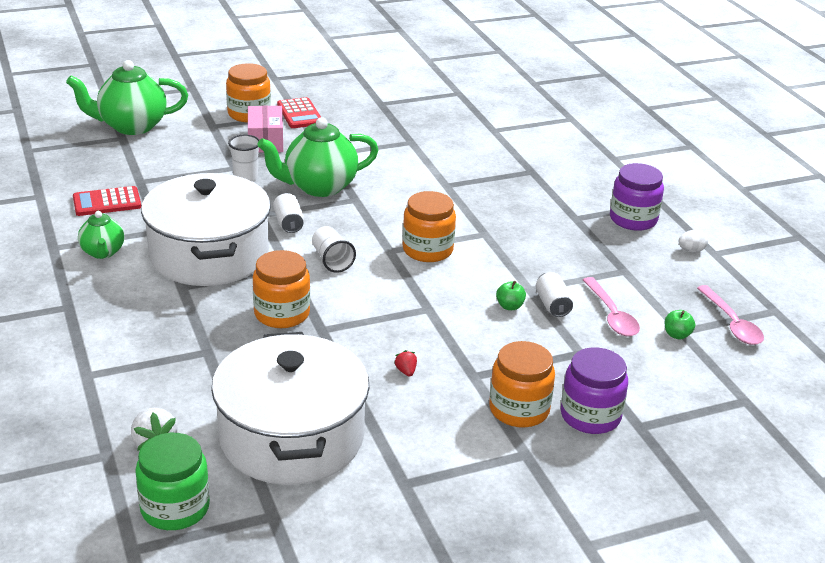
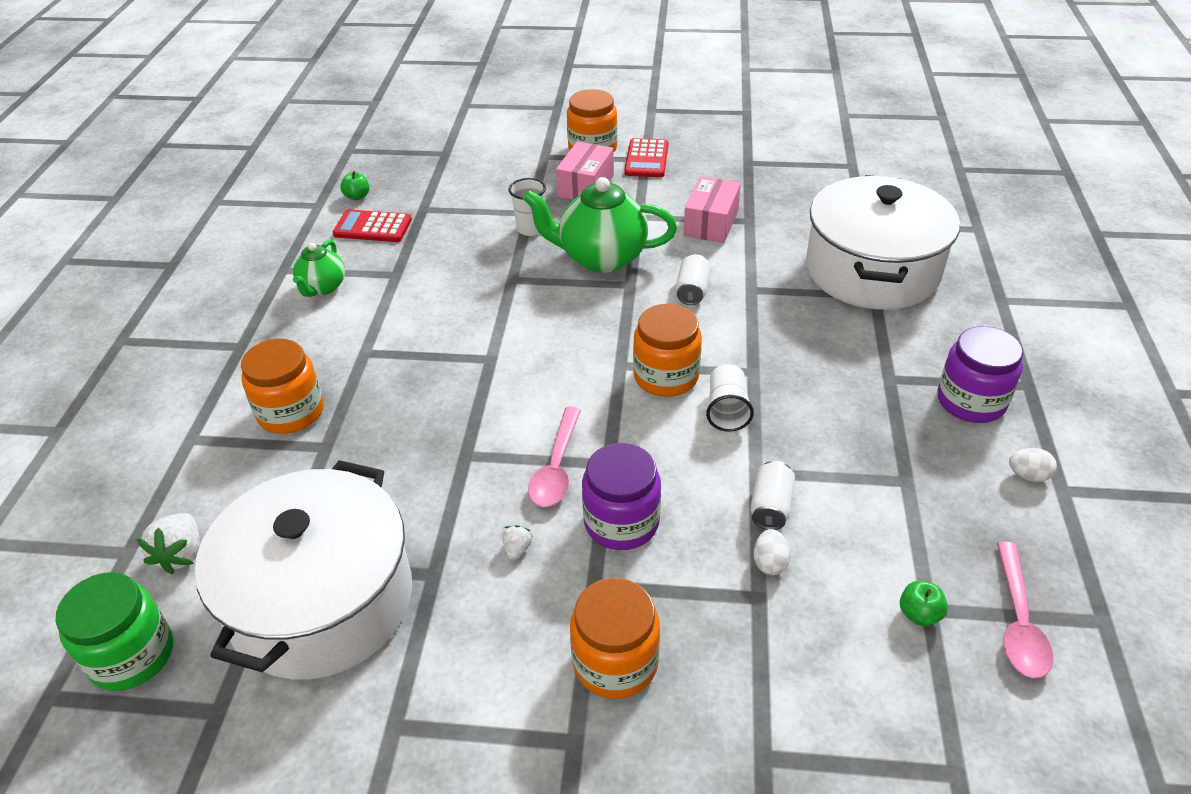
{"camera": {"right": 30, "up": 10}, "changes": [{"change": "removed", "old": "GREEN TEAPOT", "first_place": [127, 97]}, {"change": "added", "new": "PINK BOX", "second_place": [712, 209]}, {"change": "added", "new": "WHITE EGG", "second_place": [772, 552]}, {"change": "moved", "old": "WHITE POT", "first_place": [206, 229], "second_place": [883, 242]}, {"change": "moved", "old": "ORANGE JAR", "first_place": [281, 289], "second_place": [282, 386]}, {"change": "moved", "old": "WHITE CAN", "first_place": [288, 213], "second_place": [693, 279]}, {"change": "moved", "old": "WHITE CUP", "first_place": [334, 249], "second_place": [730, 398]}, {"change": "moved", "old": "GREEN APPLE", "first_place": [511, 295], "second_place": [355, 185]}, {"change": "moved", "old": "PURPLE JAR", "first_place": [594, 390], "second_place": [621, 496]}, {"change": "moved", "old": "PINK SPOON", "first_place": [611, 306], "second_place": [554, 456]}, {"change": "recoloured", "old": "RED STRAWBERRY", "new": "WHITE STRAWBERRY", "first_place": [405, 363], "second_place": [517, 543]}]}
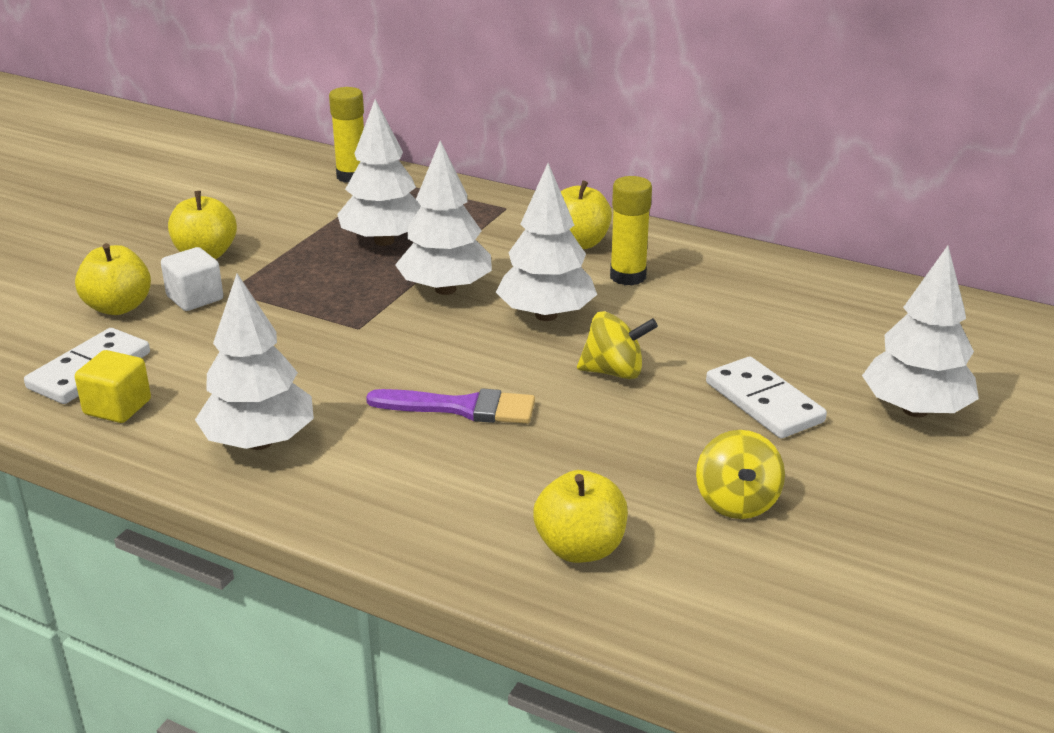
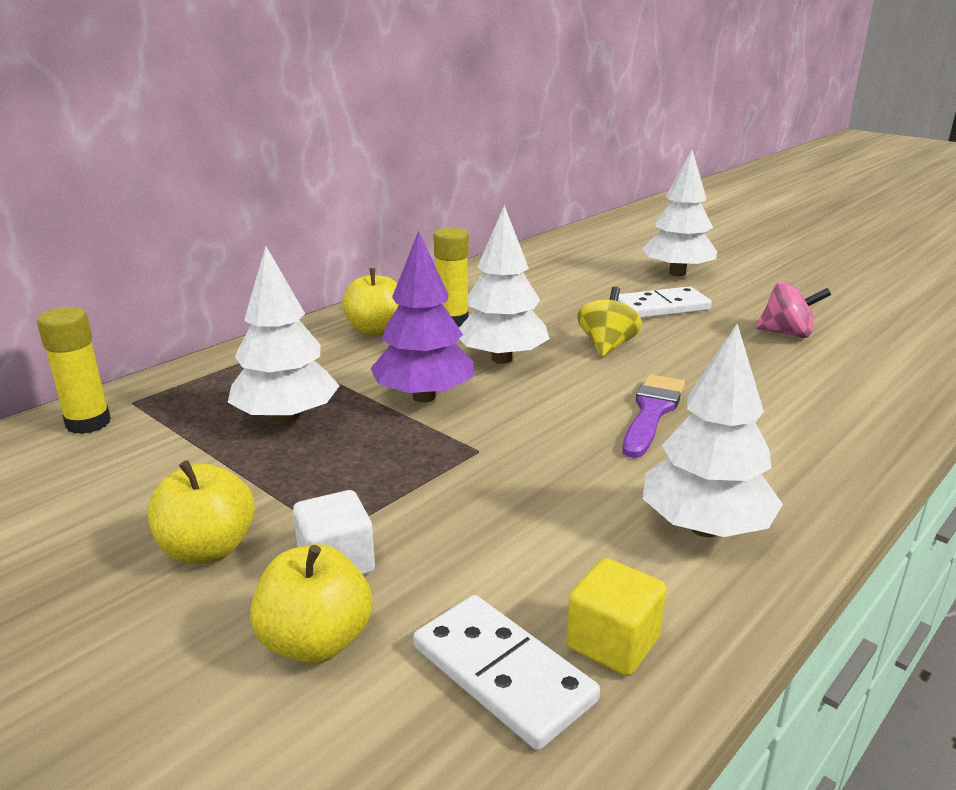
{"camera": {"right": -75, "up": -5}, "changes": [{"change": "removed", "old": "YELLOW APPLE", "first_place": [580, 516]}, {"change": "recoloured", "old": "WHITE TREE", "new": "PURPLE TREE", "first_place": [443, 217], "second_place": [422, 317]}, {"change": "recoloured", "old": "YELLOW SPINNING TOP", "new": "PINK SPINNING TOP", "first_place": [740, 474], "second_place": [793, 309]}]}
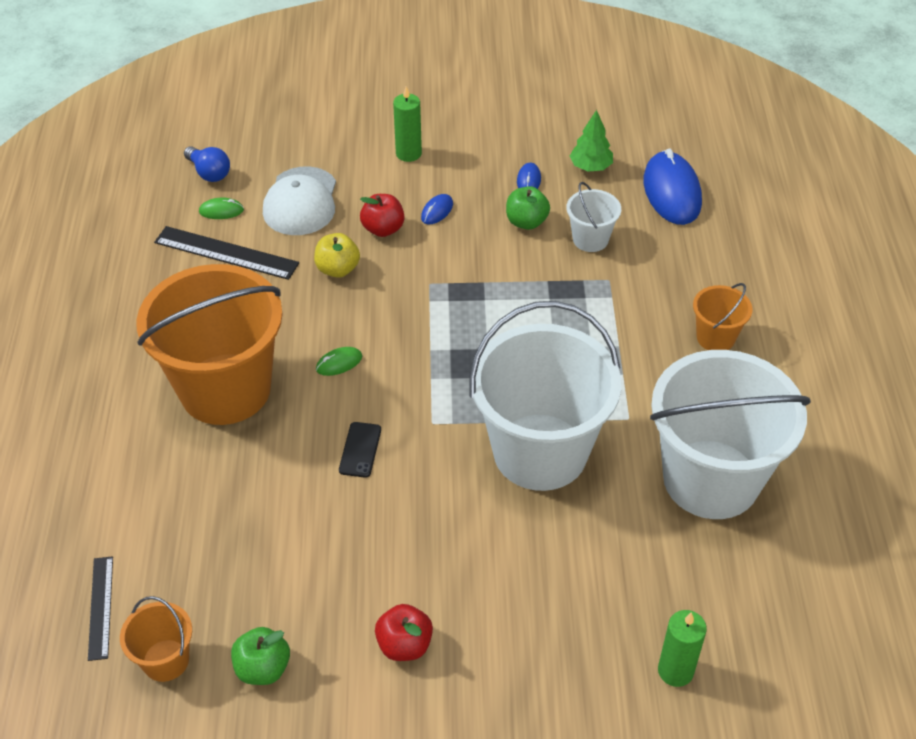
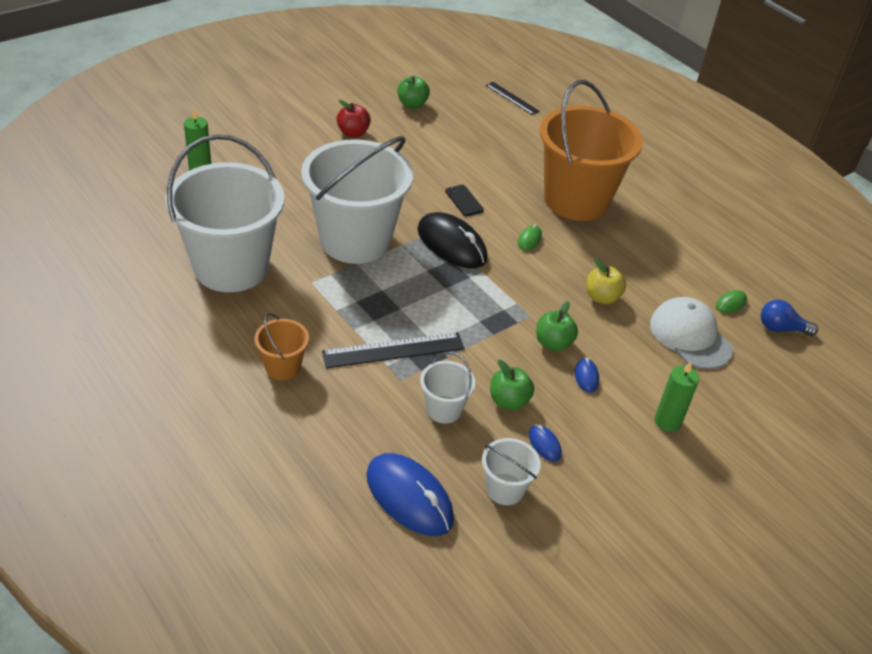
{"camera": {"right": 140, "up": -5}, "changes": [{"change": "removed", "old": "ORANGE BUCKET", "first_place": [156, 639]}, {"change": "removed", "old": "RED APPLE", "first_place": [382, 215]}, {"change": "added", "new": "BLACK MOUSE", "second_place": [452, 240]}, {"change": "added", "new": "GREEN APPLE", "second_place": [557, 326]}, {"change": "moved", "old": "BLACK RULER", "first_place": [226, 253], "second_place": [393, 350]}, {"change": "replaced", "old": "GREEN TREE", "new": "WHITE BUCKET", "first_place": [591, 141], "second_place": [511, 471]}]}
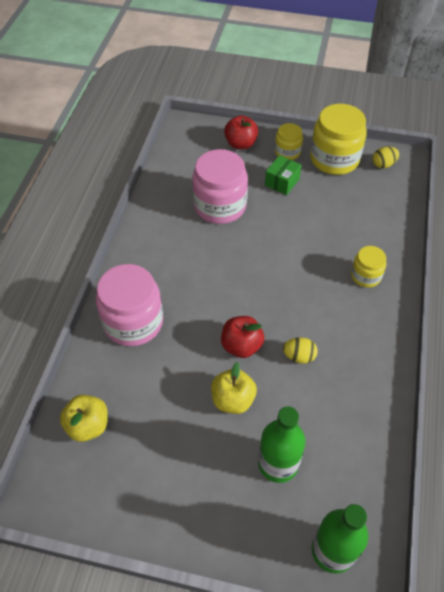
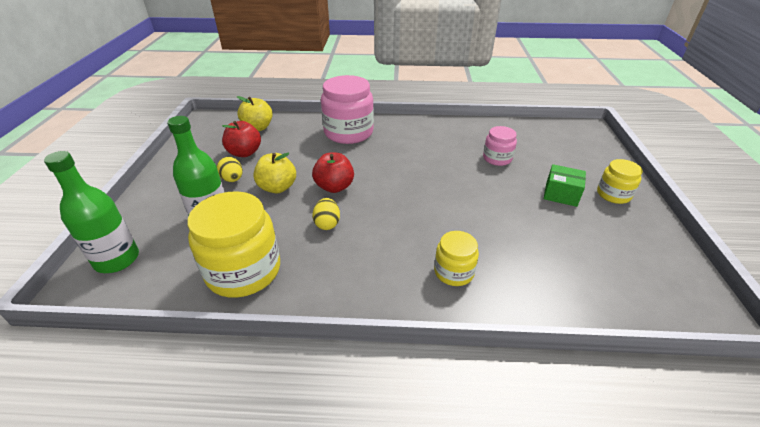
{"camera": {"right": 80, "up": -15}, "changes": [{"change": "moved", "old": "RED APPLE", "first_place": [241, 132], "second_place": [241, 139]}, {"change": "moved", "old": "YELLOW JAR", "first_place": [338, 139], "second_place": [233, 244]}, {"change": "moved", "old": "YELLOW EGG", "first_place": [385, 157], "second_place": [230, 169]}, {"change": "resized", "old": "PINK JAR", "first_place": [220, 186], "second_place": [500, 146], "factor": 0.54}]}
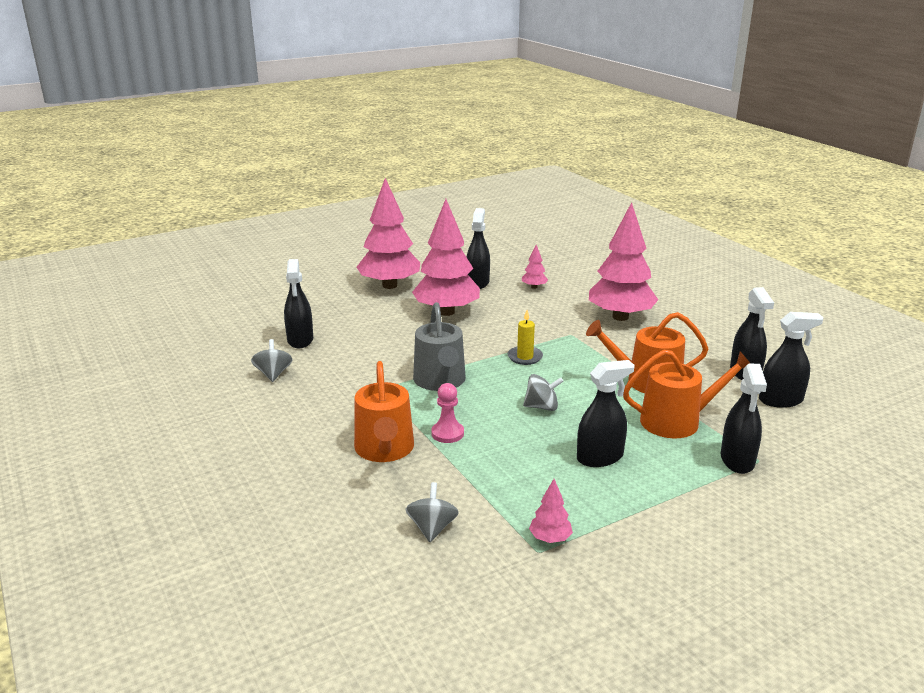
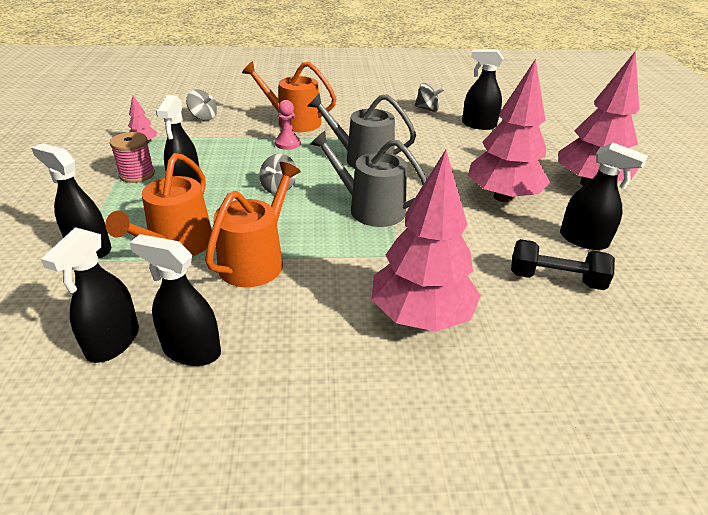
{"camera": {"right": 115, "up": 10}, "changes": [{"change": "added", "new": "PINK SPOOL", "second_place": [132, 157]}, {"change": "replaced", "old": "YELLOW CANDLE", "new": "GREY WATERING CAN", "first_place": [525, 337], "second_place": [368, 179]}, {"change": "replaced", "old": "PINK TREE", "new": "BLACK DUMBBELL", "first_place": [535, 267], "second_place": [563, 264]}]}
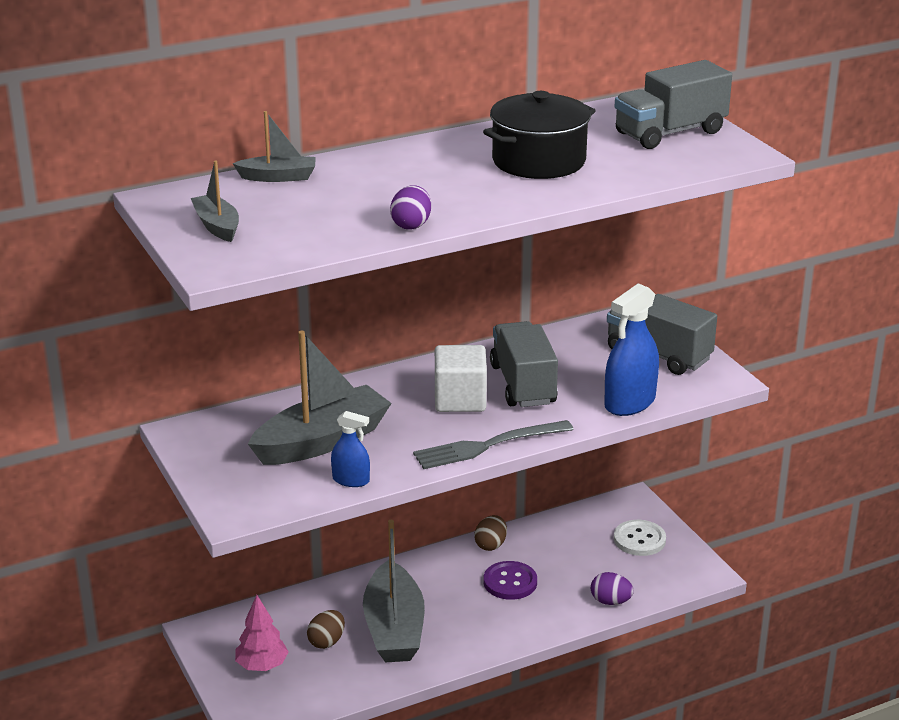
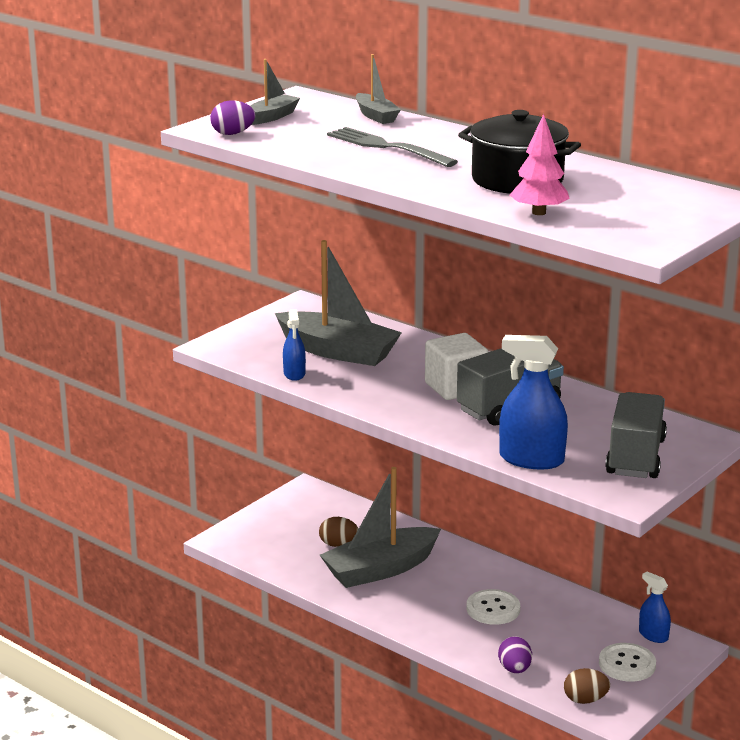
{"camera": {"right": 65, "up": -5}, "changes": [{"change": "removed", "old": "GREY TRUCK", "first_place": [673, 104]}, {"change": "added", "new": "BLUE SPRAY BOTTLE", "second_place": [655, 607]}, {"change": "moved", "old": "PINK TREE", "first_place": [262, 633], "second_place": [540, 164]}, {"change": "moved", "old": "PURPLE EGG", "first_place": [410, 207], "second_place": [232, 117]}, {"change": "moved", "old": "GREY FORK", "first_place": [493, 444], "second_place": [392, 147]}, {"change": "moved", "old": "BROWN EGG", "first_place": [490, 533], "second_place": [587, 686]}, {"change": "recoloured", "old": "PURPLE BUTTON", "new": "WHITE BUTTON", "first_place": [510, 580], "second_place": [493, 607]}]}
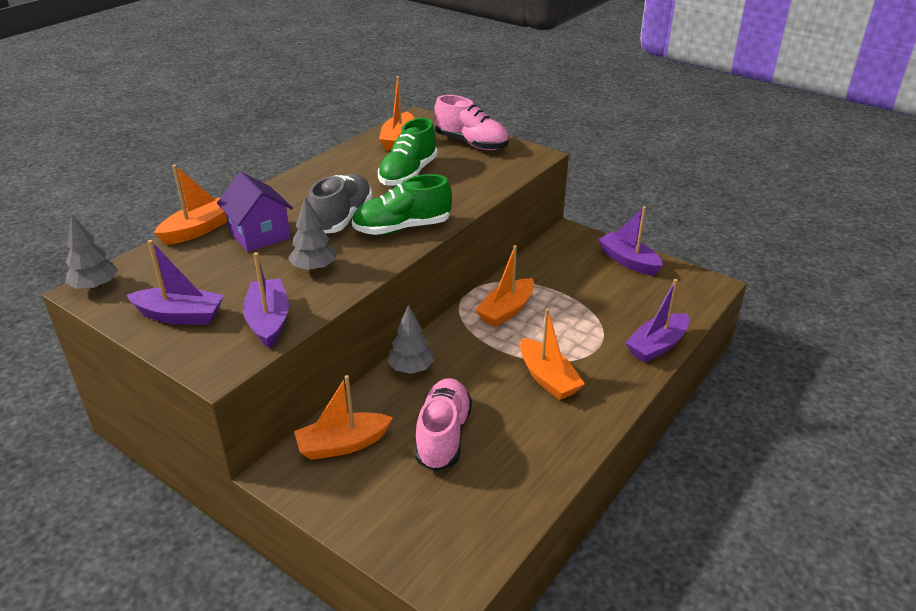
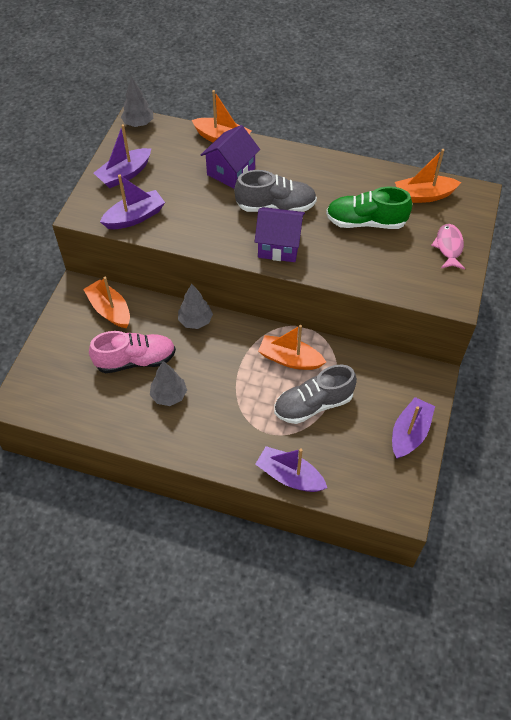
{"camera": {"right": 70, "up": 20}, "changes": [{"change": "removed", "old": "ORANGE BOAT", "first_place": [552, 354]}, {"change": "added", "new": "GREY SHOE", "second_place": [315, 394]}, {"change": "moved", "old": "GREY TREE", "first_place": [312, 234], "second_place": [168, 383]}, {"change": "replaced", "old": "GREEN SHOE", "new": "PURPLE HOUSE", "first_place": [402, 204], "second_place": [280, 234]}, {"change": "replaced", "old": "PINK SHOE", "new": "PINK FISH", "first_place": [471, 122], "second_place": [448, 247]}, {"change": "turned", "old": "PURPLE BOAT", "first_place": [175, 282], "second_place": [122, 156], "degrees": 60}]}
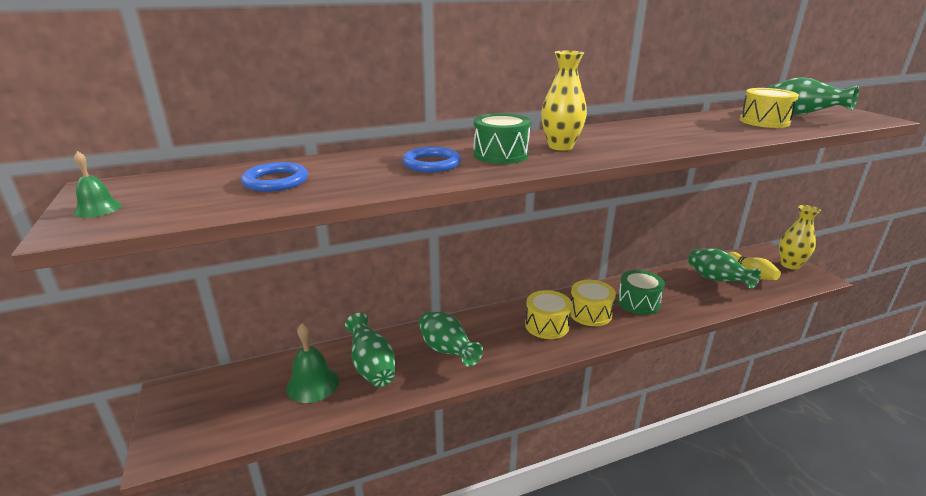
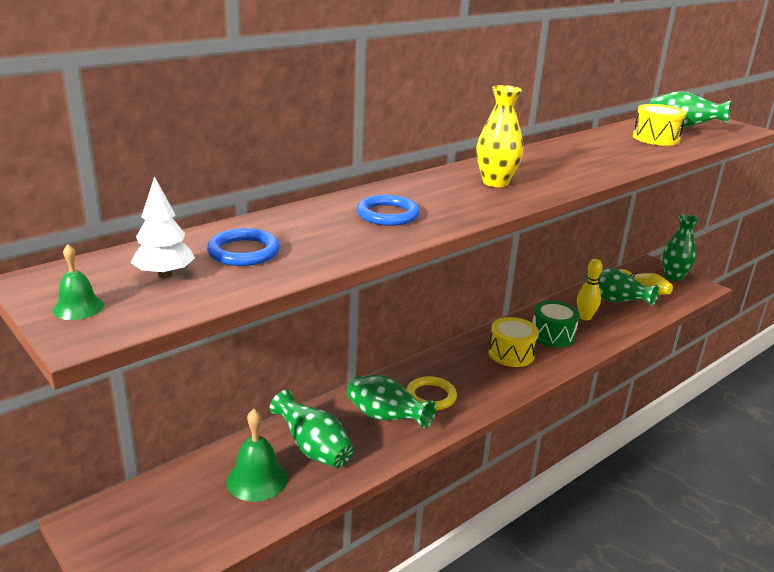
{"camera": {"right": -20, "up": 0}, "changes": [{"change": "removed", "old": "GREEN DRUM", "first_place": [502, 138]}, {"change": "removed", "old": "YELLOW DRUM", "first_place": [548, 314]}, {"change": "added", "new": "WHITE TREE", "second_place": [163, 227]}, {"change": "added", "new": "YELLOW RING", "second_place": [431, 393]}, {"change": "added", "new": "YELLOW BOWLING PIN", "second_place": [590, 290]}, {"change": "recoloured", "old": "YELLOW VASE", "new": "GREEN VASE", "first_place": [800, 237], "second_place": [680, 247]}]}
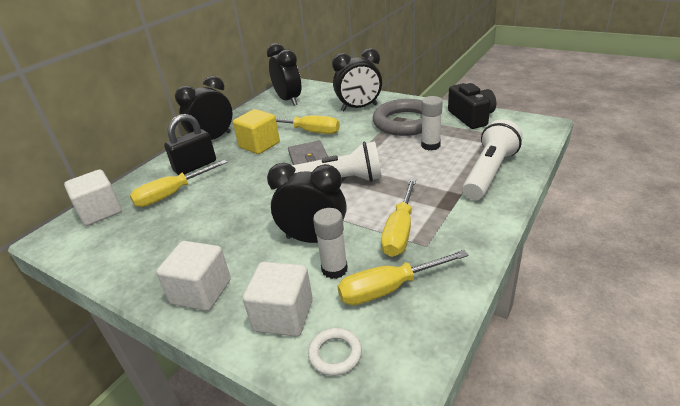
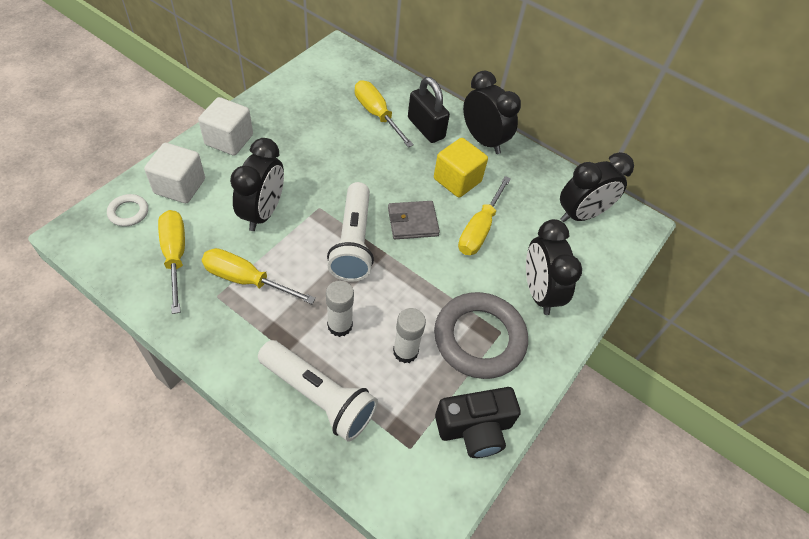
{"camera": {"right": 85, "up": 20}, "changes": [{"change": "removed", "old": "WHITE CUBE", "first_place": [93, 197]}, {"change": "moved", "old": "WHITE GLUE STICK", "first_place": [330, 243], "second_place": [340, 309]}]}
